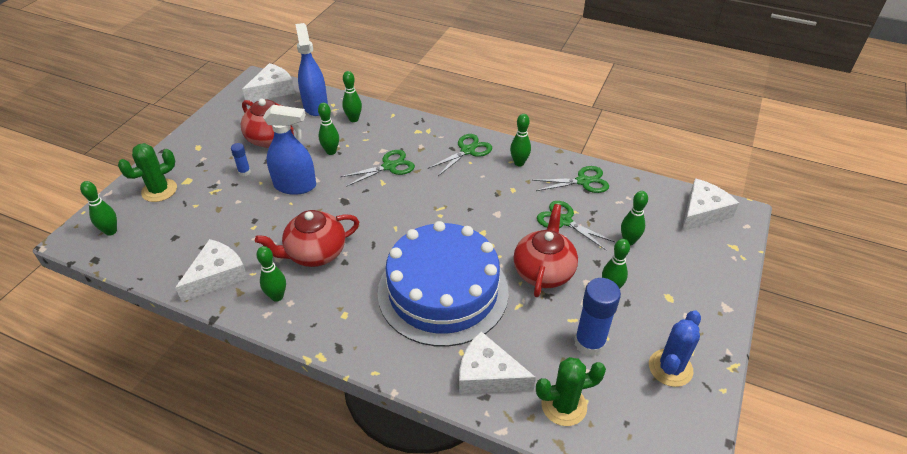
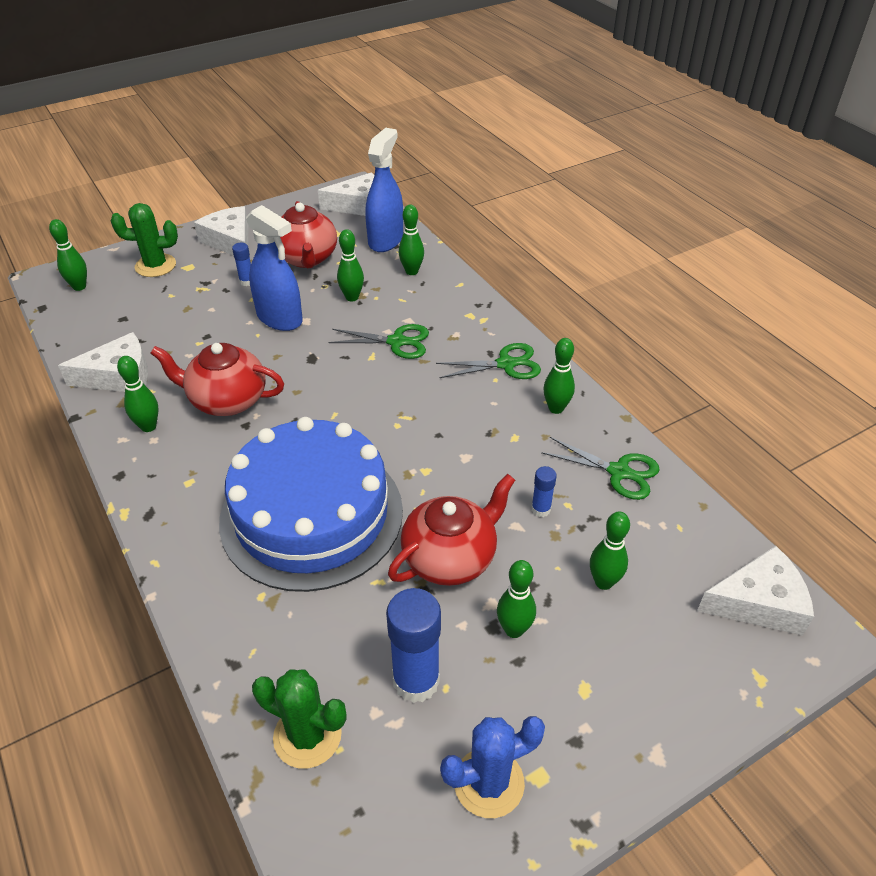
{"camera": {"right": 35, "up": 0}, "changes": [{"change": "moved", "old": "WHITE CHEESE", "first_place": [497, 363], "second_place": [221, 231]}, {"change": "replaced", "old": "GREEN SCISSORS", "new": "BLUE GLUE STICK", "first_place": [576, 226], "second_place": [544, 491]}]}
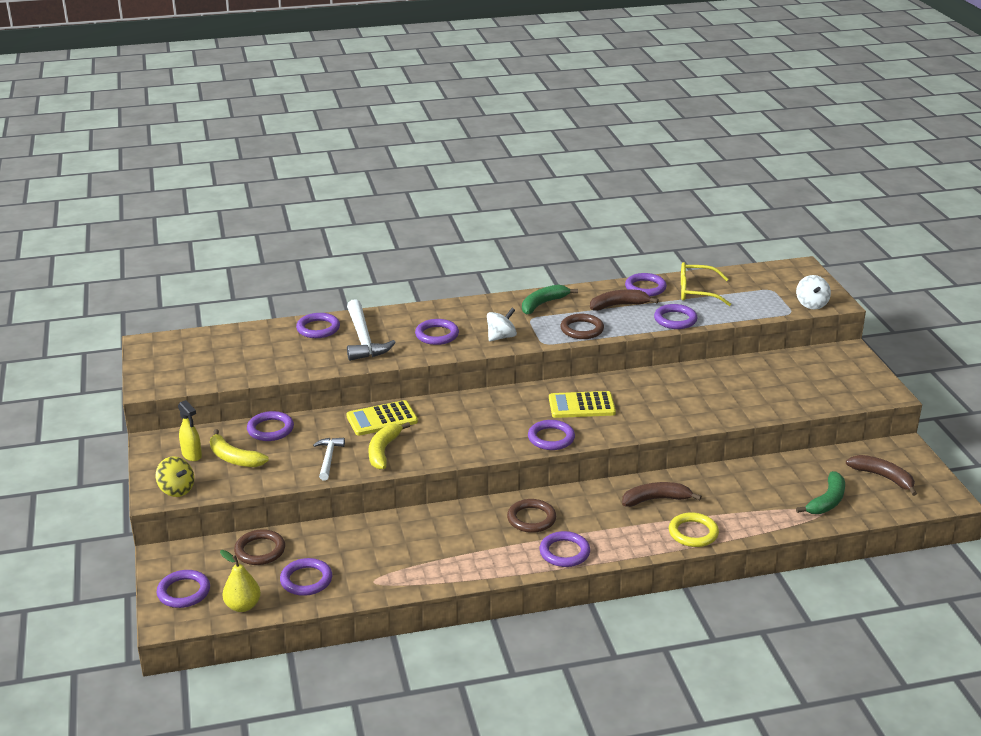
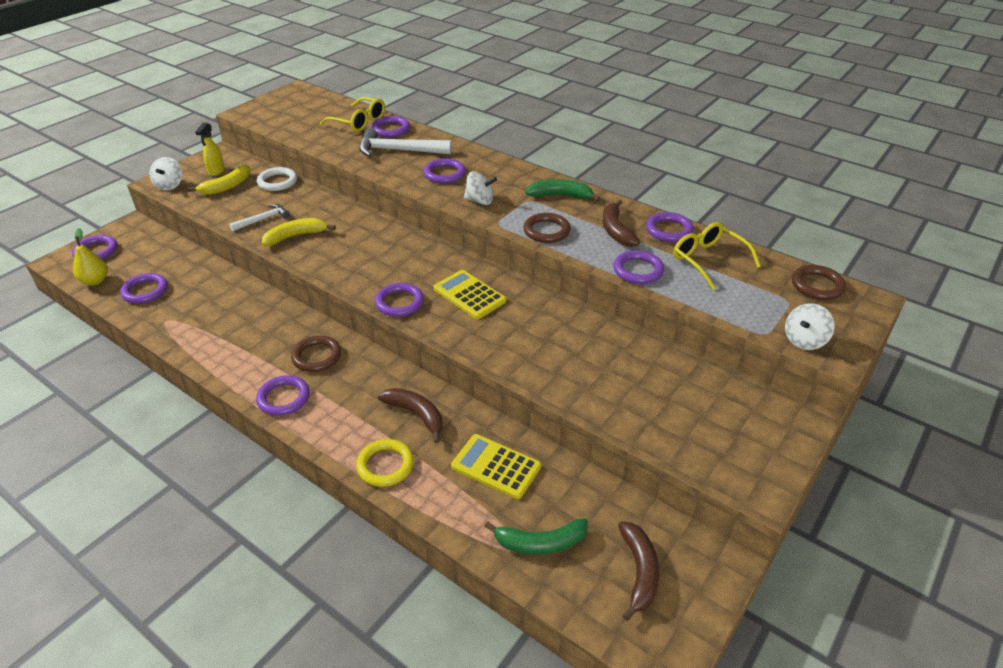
{"camera": {"right": 50, "up": 10}, "changes": [{"change": "added", "new": "YELLOW GLASSES", "second_place": [352, 114]}, {"change": "moved", "old": "BROWN RING", "first_place": [259, 547], "second_place": [819, 282]}, {"change": "moved", "old": "YELLOW CALCULATOR", "first_place": [382, 418], "second_place": [496, 466]}, {"change": "recoloured", "old": "YELLOW SPINNING TOP", "new": "WHITE SPINNING TOP", "first_place": [175, 476], "second_place": [166, 173]}, {"change": "recoloured", "old": "PURPLE RING", "new": "WHITE RING", "first_place": [270, 426], "second_place": [277, 179]}, {"change": "turned", "old": "YELLOW BANANA", "first_place": [239, 448], "second_place": [219, 179], "degrees": -135}, {"change": "turned", "old": "WHITE HAMMER", "first_place": [371, 330], "second_place": [405, 142], "degrees": 60}, {"change": "turned", "old": "BROWN BANANA", "first_place": [624, 300], "second_place": [621, 223], "degrees": -135}]}
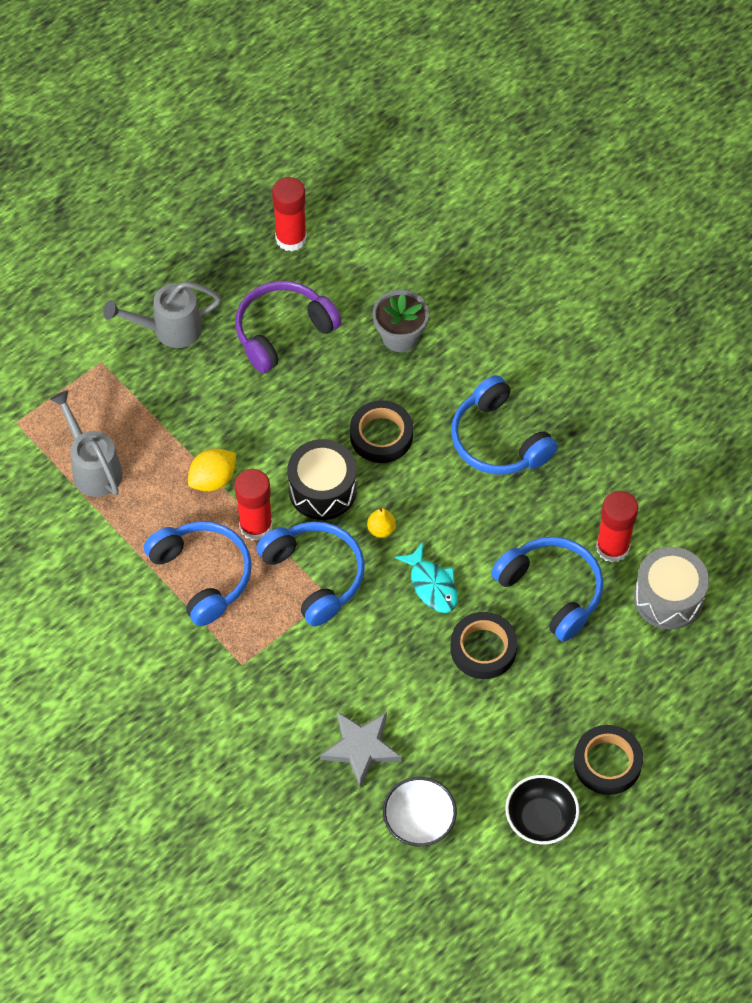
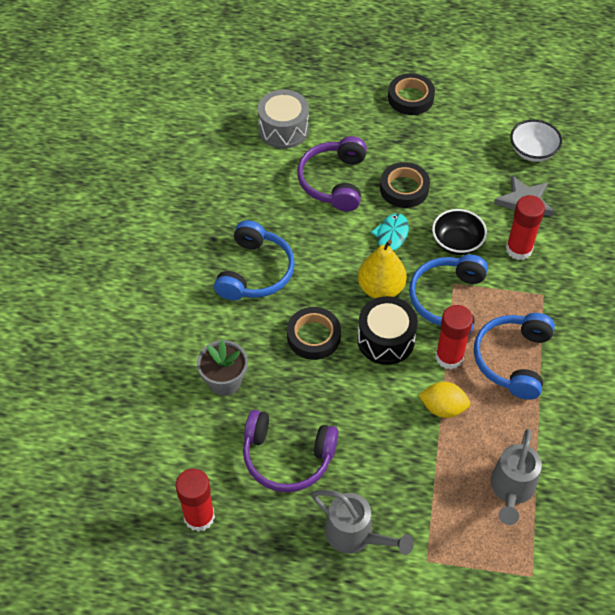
{"camera": {"right": -130, "up": -5}, "changes": [{"change": "moved", "old": "BLACK BOWL", "first_place": [542, 809], "second_place": [459, 232]}, {"change": "moved", "old": "RED GLUE STICK", "first_place": [617, 527], "second_place": [525, 227]}, {"change": "recoloured", "old": "BLUE HEADPHONES", "new": "PURPLE HEADPHONES", "first_place": [547, 589], "second_place": [332, 173]}, {"change": "resized", "old": "YELLOW PEAR", "first_place": [381, 522], "second_place": [382, 269], "factor": 2.06}]}
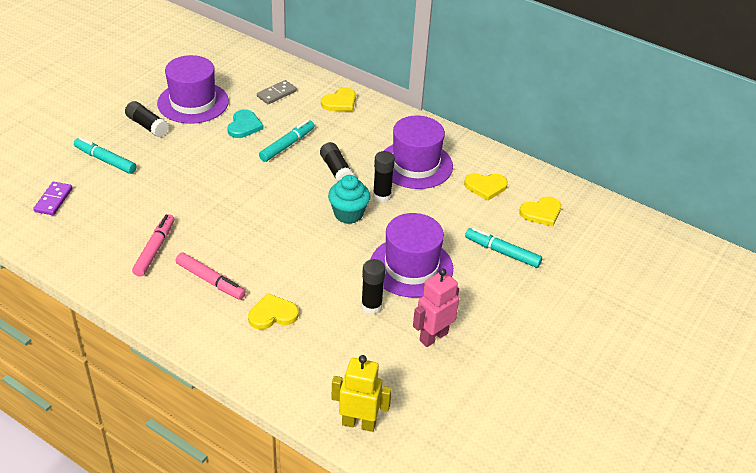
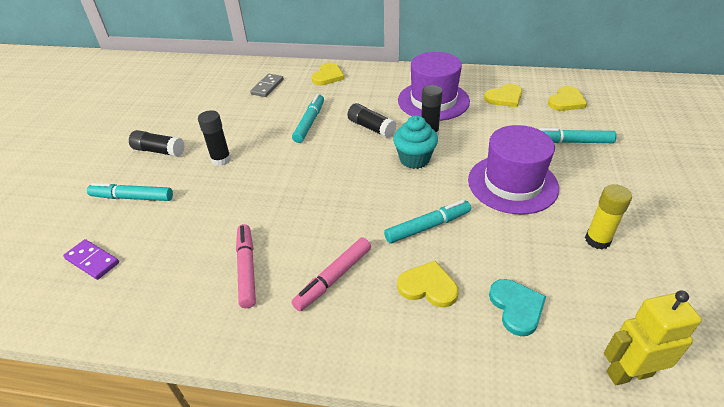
{"camera": {"right": -20, "up": 0}, "changes": [{"change": "removed", "old": "PURPLE HAT", "first_place": [193, 89]}, {"change": "added", "new": "TURQUOISE MARKER", "second_place": [427, 222]}, {"change": "moved", "old": "TURQUOISE HEART", "first_place": [245, 123], "second_place": [517, 307]}, {"change": "moved", "old": "BLACK GLUE STICK", "first_place": [373, 286], "second_place": [214, 138]}, {"change": "replaced", "old": "PINK ROBOT", "new": "YELLOW GLUE STICK", "first_place": [436, 307], "second_place": [608, 216]}, {"change": "turned", "old": "PURPLE DOMINO", "first_place": [52, 198], "second_place": [91, 259], "degrees": -45}, {"change": "turned", "old": "PINK MARKER", "first_place": [211, 276], "second_place": [331, 274], "degrees": 120}, {"change": "turned", "old": "YELLOW HEART", "first_place": [273, 311], "second_place": [427, 284], "degrees": 60}]}
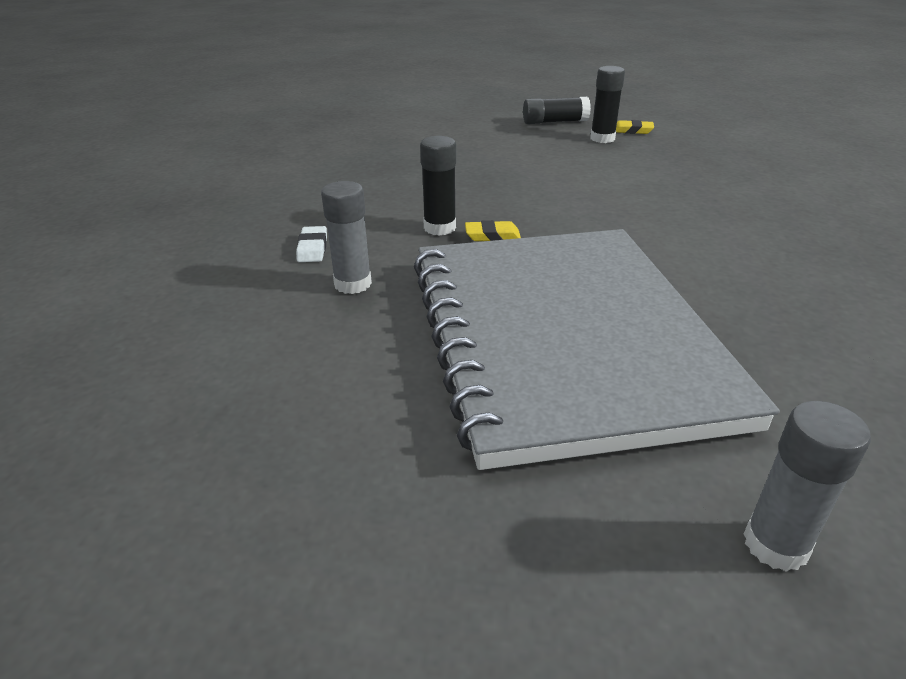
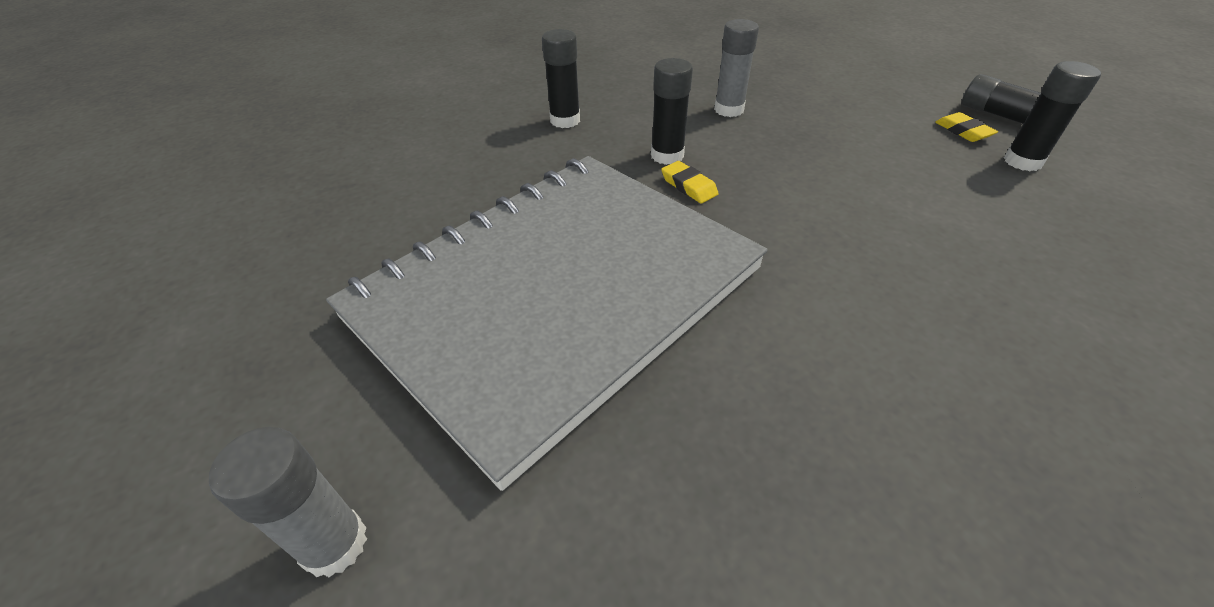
{"camera": {"right": 55, "up": 10}, "changes": [{"change": "moved", "old": "GREY GLUE STICK", "first_place": [346, 237], "second_place": [736, 68]}, {"change": "moved", "old": "YELLOW ERASER", "first_place": [635, 127], "second_place": [966, 127]}, {"change": "replaced", "old": "WHITE ERASER", "new": "BLACK GLUE STICK", "first_place": [311, 244], "second_place": [561, 78]}]}
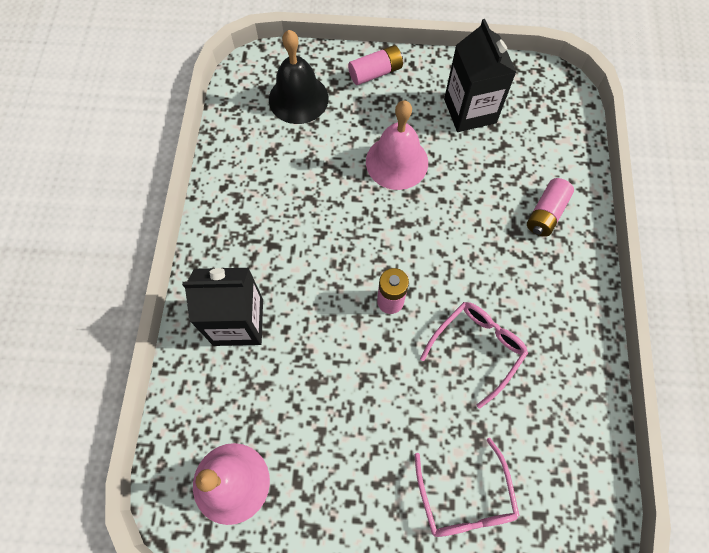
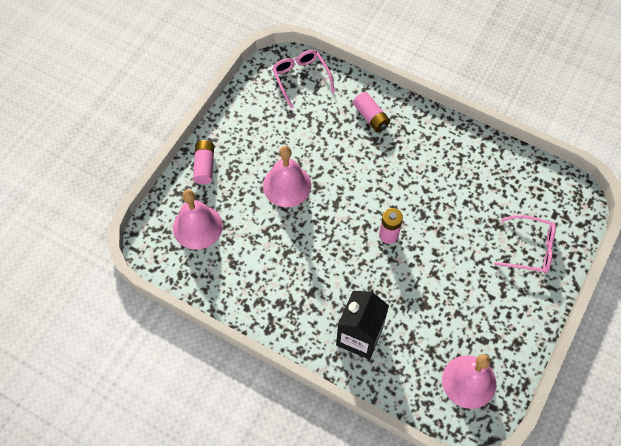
{"camera": {"right": -65, "up": -5}, "changes": [{"change": "removed", "old": "BLACK CARTON", "first_place": [480, 75]}, {"change": "moved", "old": "PINK GLASSES", "first_place": [474, 355], "second_place": [303, 79]}, {"change": "recoloured", "old": "BLACK BELL", "new": "PINK BELL", "first_place": [299, 77], "second_place": [198, 219]}]}
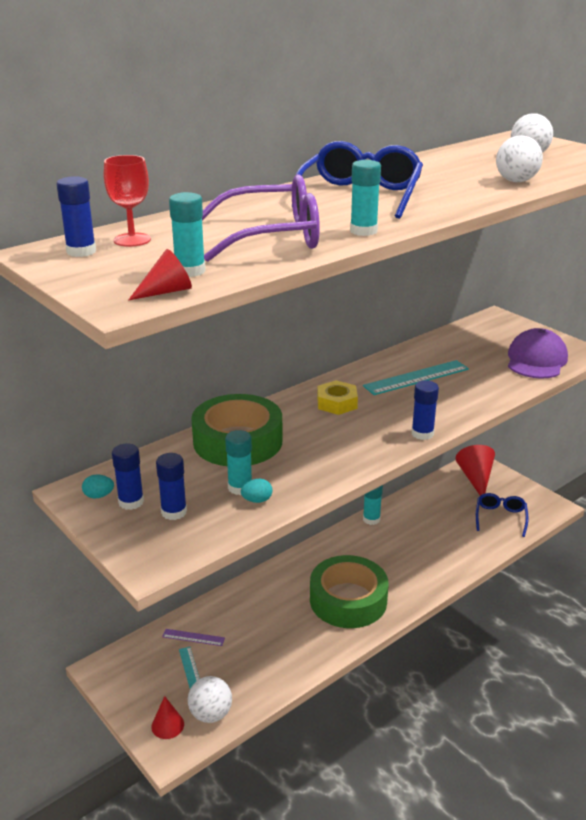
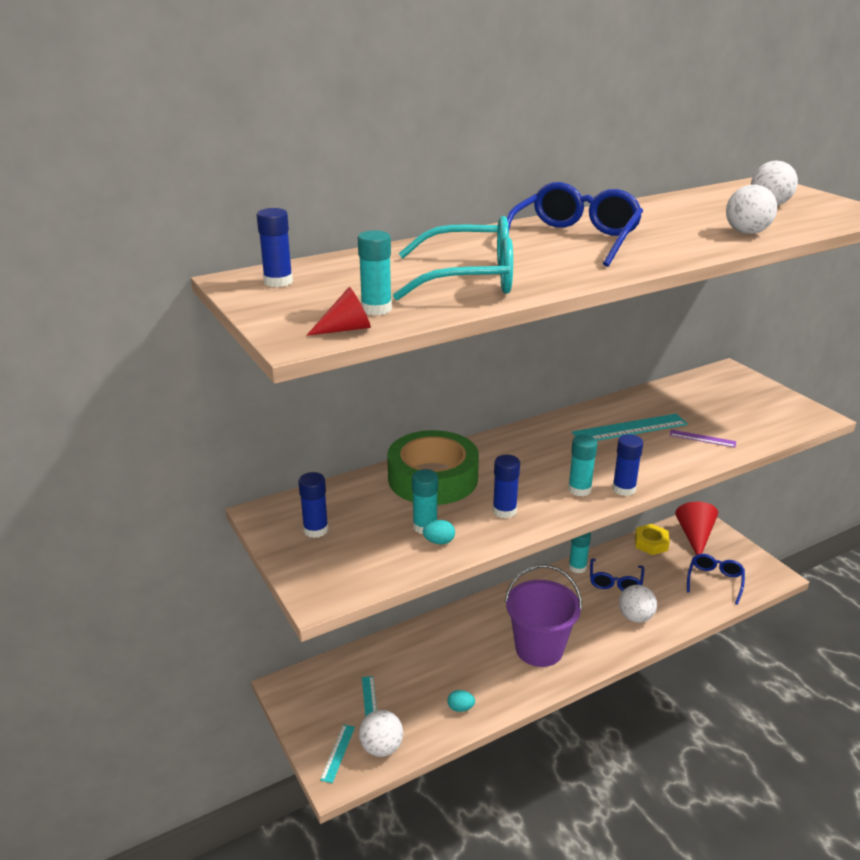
{"camera": {"right": 10, "up": 0}, "changes": [{"change": "removed", "old": "RED GOBLET", "first_place": [127, 201]}, {"change": "removed", "old": "PURPLE CAP", "first_place": [538, 353]}, {"change": "added", "new": "BLUE GLASSES", "second_place": [617, 574]}, {"change": "added", "new": "WHITE BALL", "second_place": [638, 604]}, {"change": "moved", "old": "TURQUOISE EGG", "first_place": [98, 486], "second_place": [461, 701]}, {"change": "moved", "old": "BLUE GLUE STICK", "first_place": [171, 486], "second_place": [506, 486]}, {"change": "moved", "old": "PURPLE RULER", "first_place": [193, 637], "second_place": [702, 439]}, {"change": "moved", "old": "YELLOW NUT", "first_place": [337, 397], "second_place": [652, 539]}, {"change": "moved", "old": "TURQUOISE GLUE STICK", "first_place": [365, 198], "second_place": [583, 465]}, {"change": "replaced", "old": "RED CONE", "new": "TURQUOISE RULER", "first_place": [167, 717], "second_place": [337, 753]}, {"change": "replaced", "old": "GREEN TAPE", "new": "PURPLE BUCKET", "first_place": [349, 591], "second_place": [543, 615]}, {"change": "recoloured", "old": "PURPLE GLASSES", "new": "TURQUOISE GLASSES", "first_place": [261, 218], "second_place": [453, 258]}]}
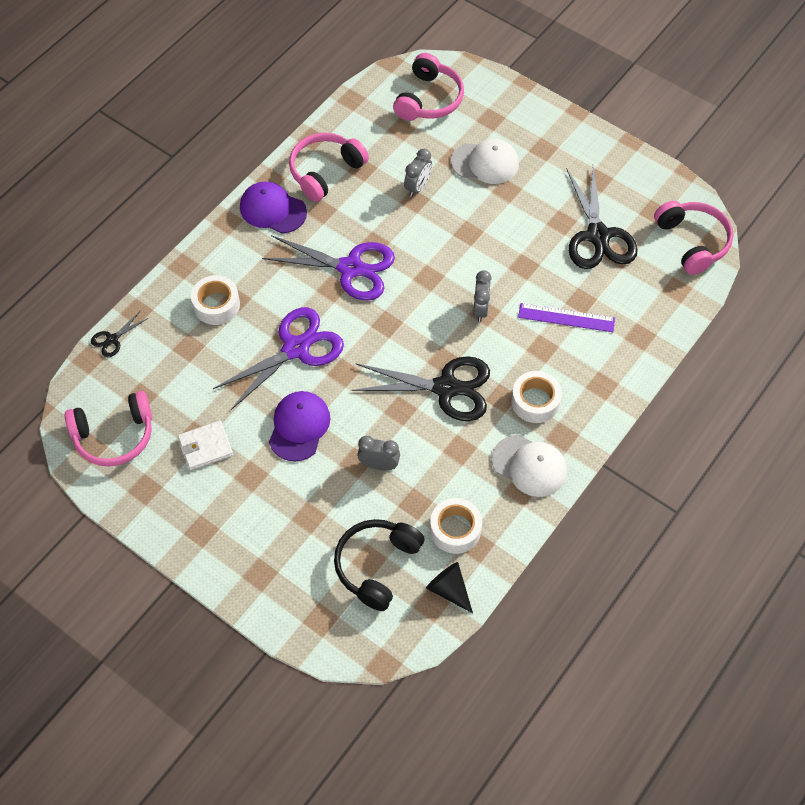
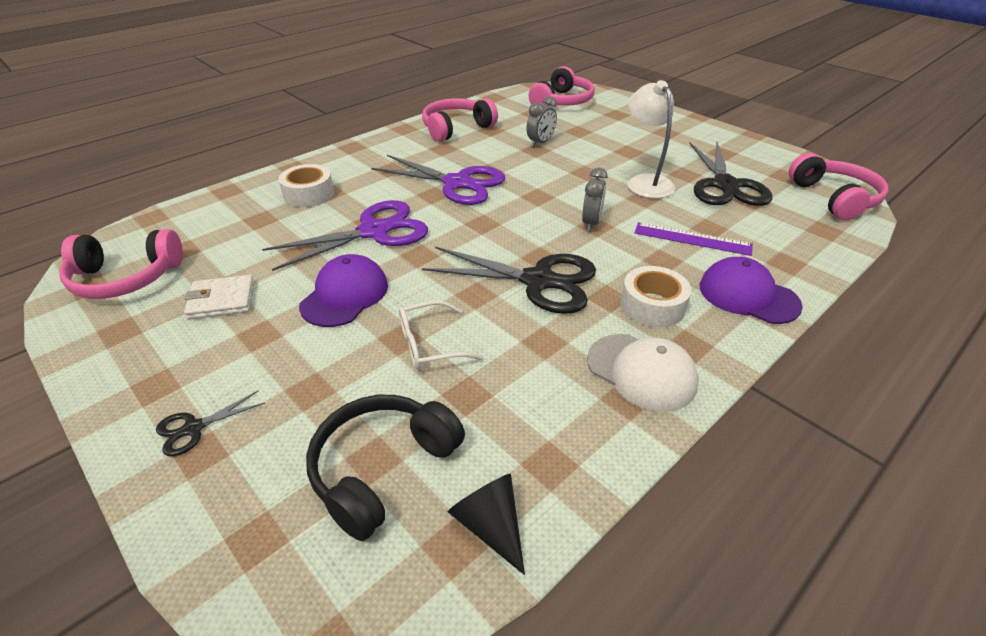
{"camera": {"right": 10, "up": -20}, "changes": [{"change": "removed", "old": "WHITE TAPE", "first_place": [456, 526]}, {"change": "removed", "old": "WHITE CAP", "first_place": [485, 161]}, {"change": "added", "new": "WHITE LAMP", "second_place": [651, 139]}, {"change": "moved", "old": "BLACK SCISSORS", "first_place": [119, 334], "second_place": [210, 423]}, {"change": "moved", "old": "PURPLE CAP", "first_place": [273, 208], "second_place": [751, 290]}, {"change": "replaced", "old": "GREY CLOCK", "new": "WHITE GLASSES", "first_place": [378, 453], "second_place": [441, 334]}]}
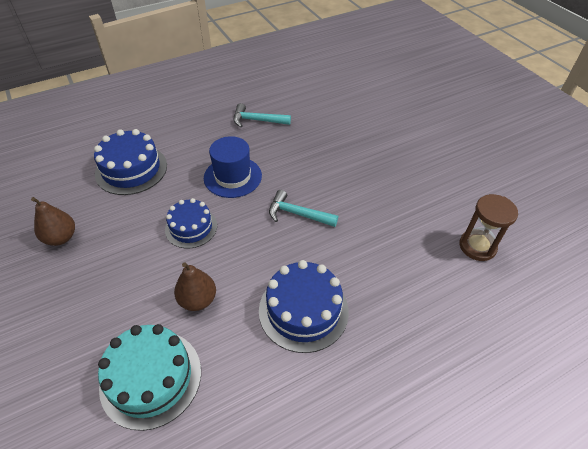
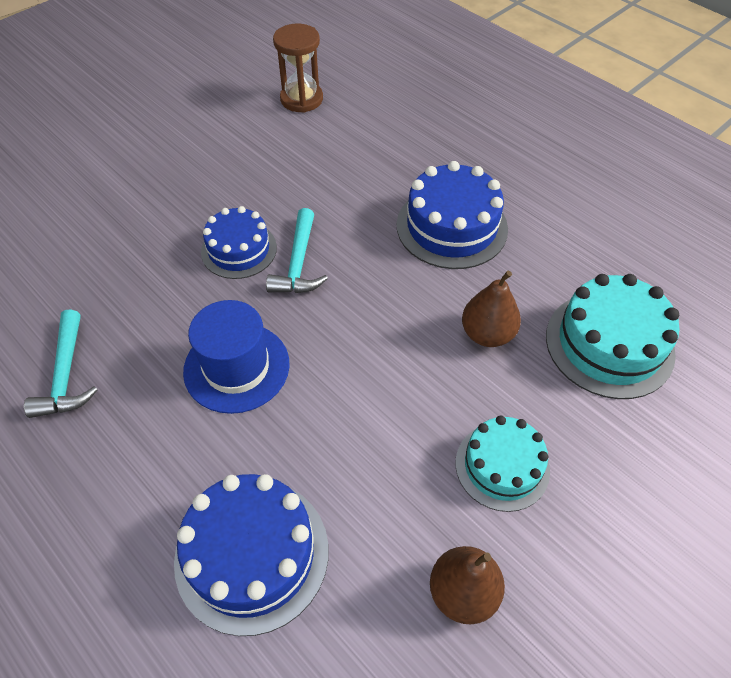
{"camera": {"right": -105, "up": 5}, "changes": [{"change": "added", "new": "TURQUOISE CAKE", "second_place": [502, 463]}, {"change": "moved", "old": "BLUE CAKE", "first_place": [191, 223], "second_place": [239, 242]}]}
